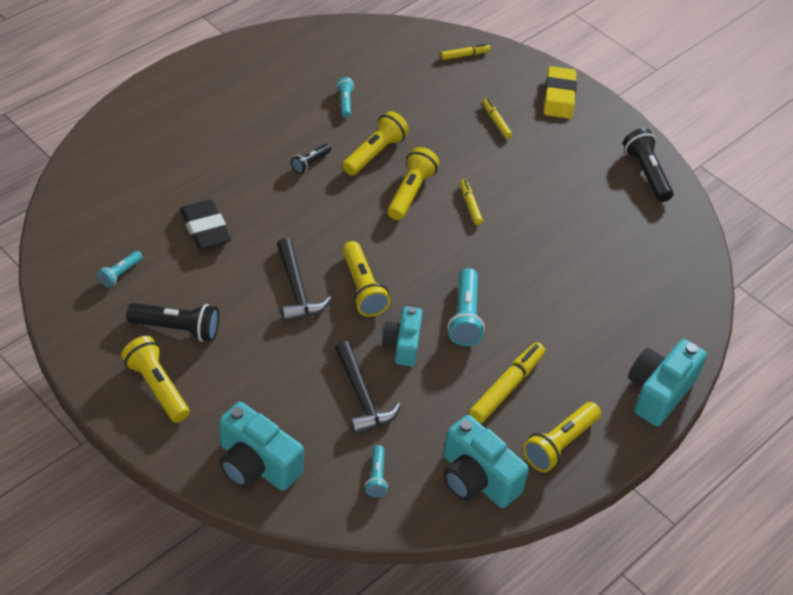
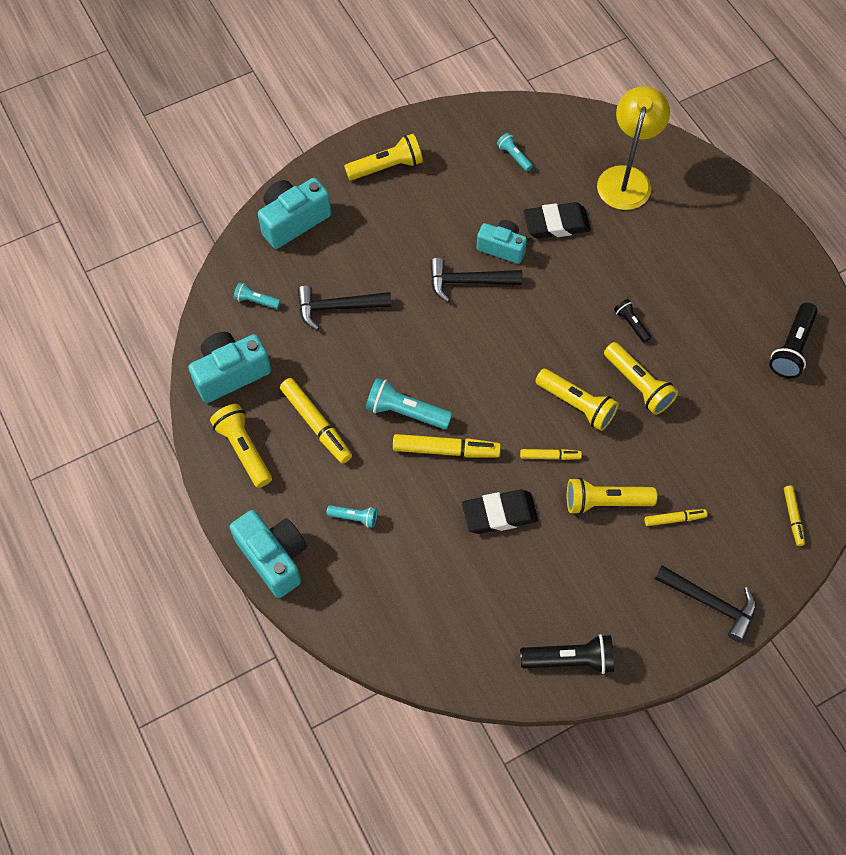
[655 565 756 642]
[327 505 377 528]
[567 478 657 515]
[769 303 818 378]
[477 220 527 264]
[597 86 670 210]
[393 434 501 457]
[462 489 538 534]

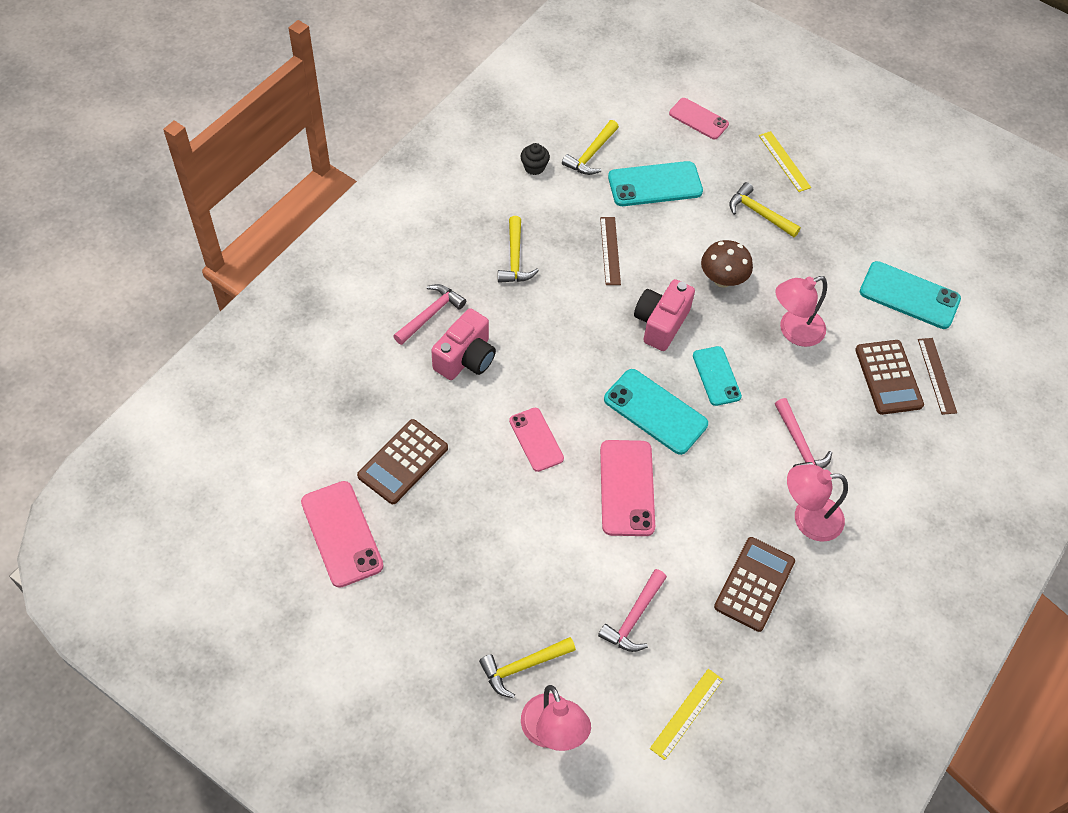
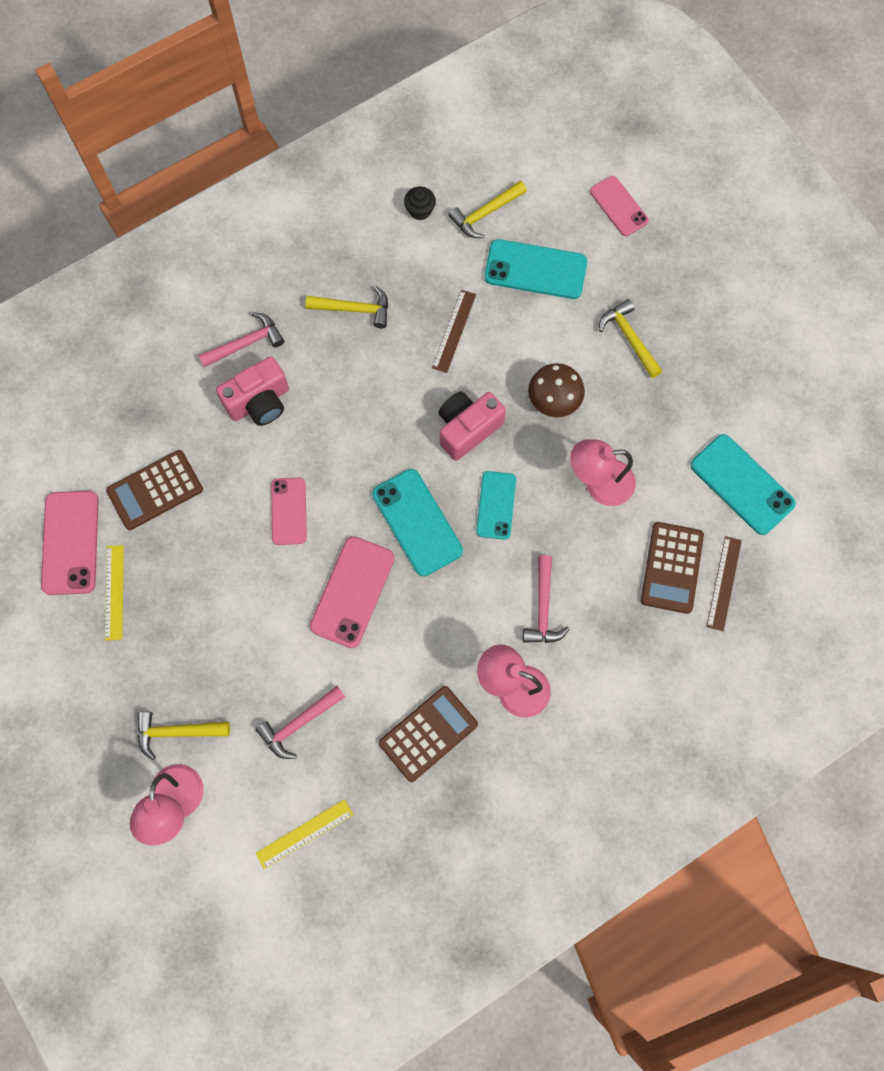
[105 545 124 641]
[306 286 388 328]

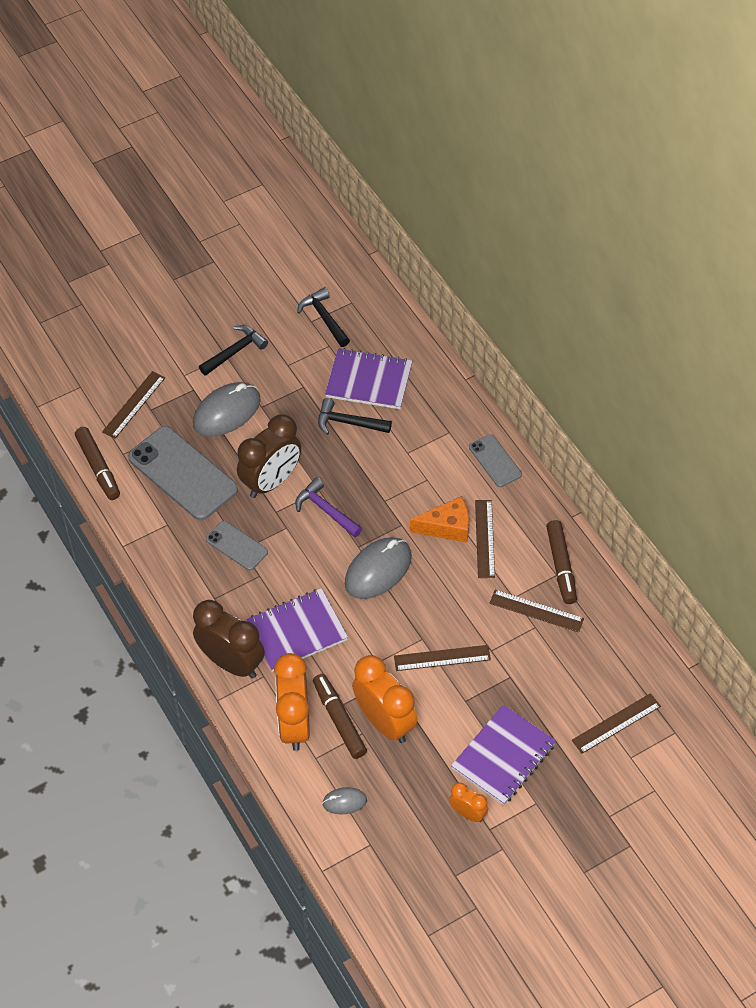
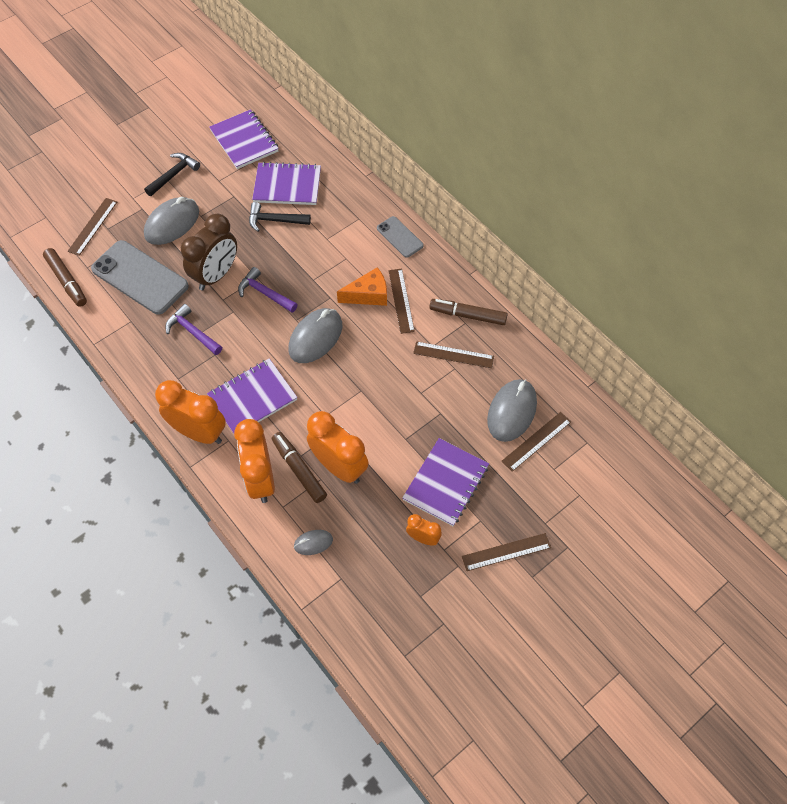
[209 109 279 169]
[429 299 508 325]
[165 304 222 355]
[155 380 226 444]
[462 533 551 571]
[487 379 537 442]

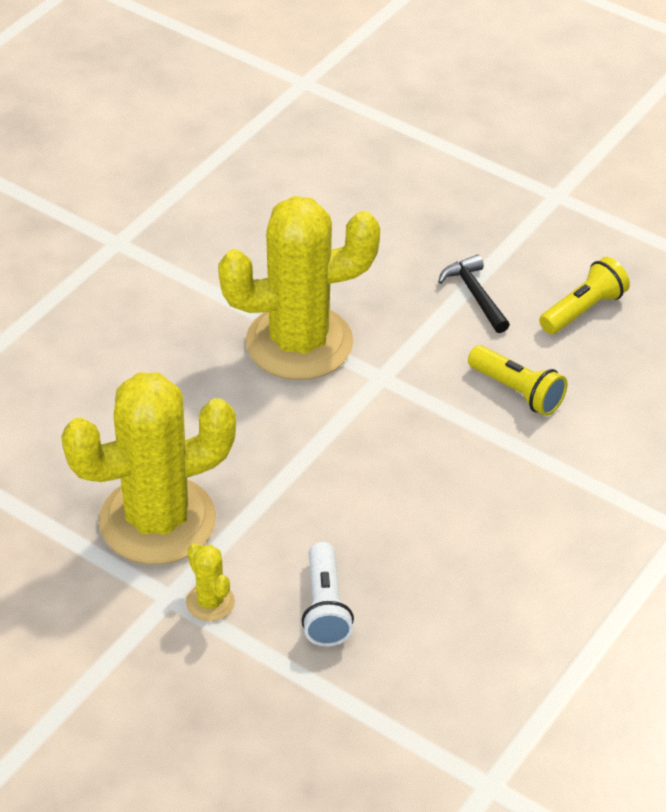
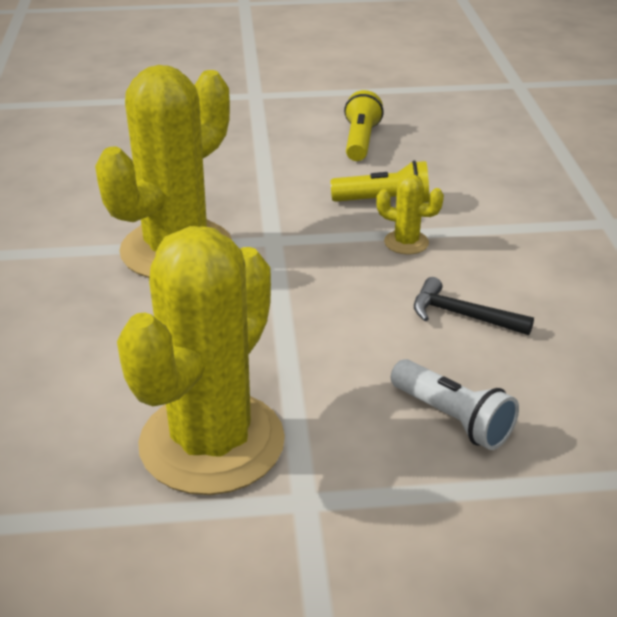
[414 277 534 335]
[376 174 444 255]

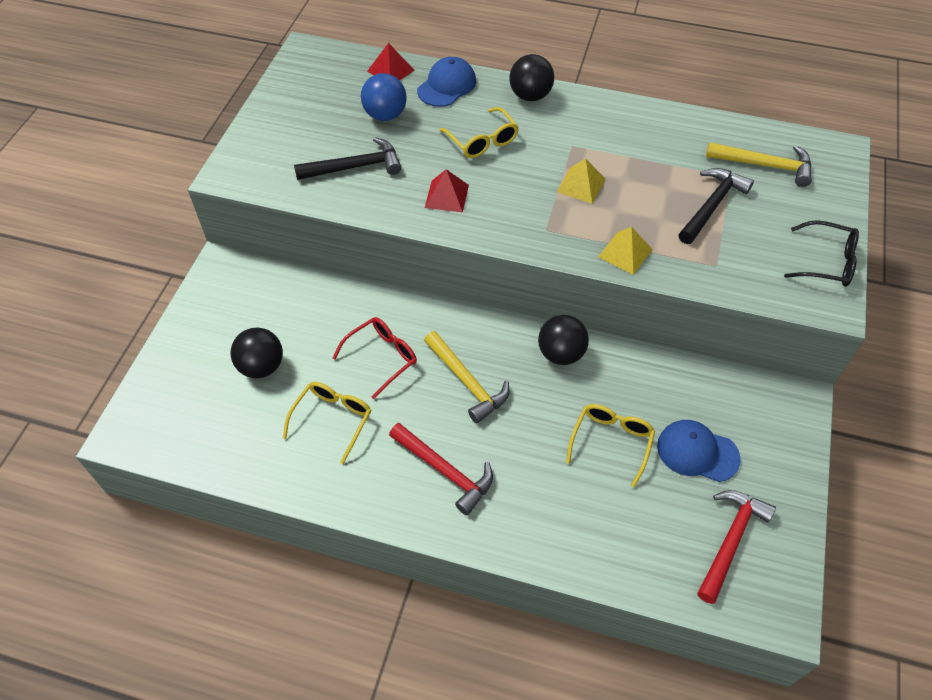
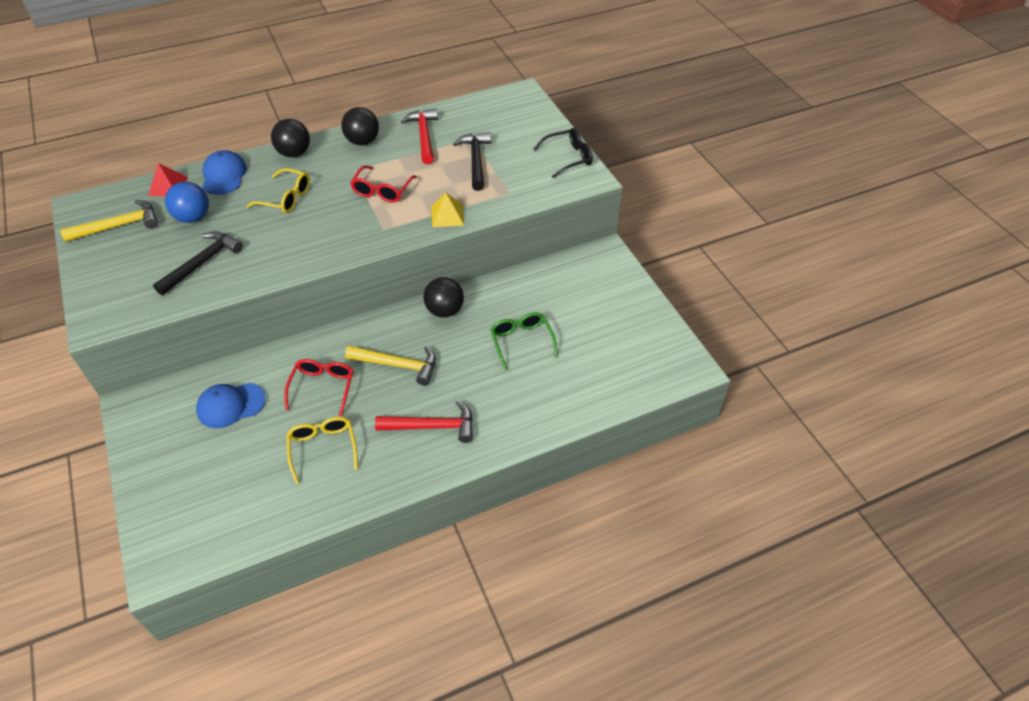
[60 200 158 242]
[350 165 417 203]
[425 169 469 212] (first image)
[341 107 379 145]
[490 312 558 371]
[196 383 266 428]
[401 108 438 164]

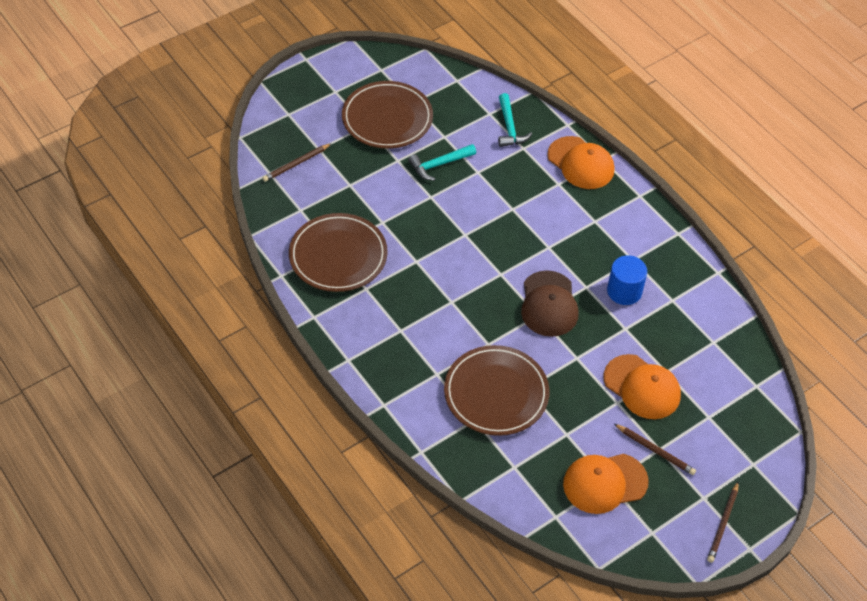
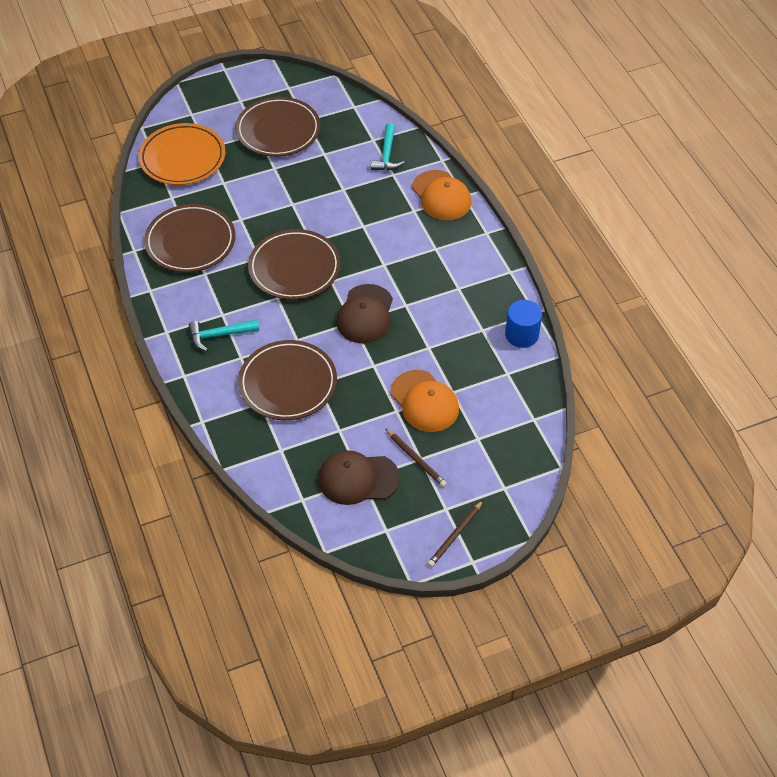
[139 123 225 185]
[189 319 259 351]
[505 300 542 348]
[318 450 400 505]
[248 229 341 300]

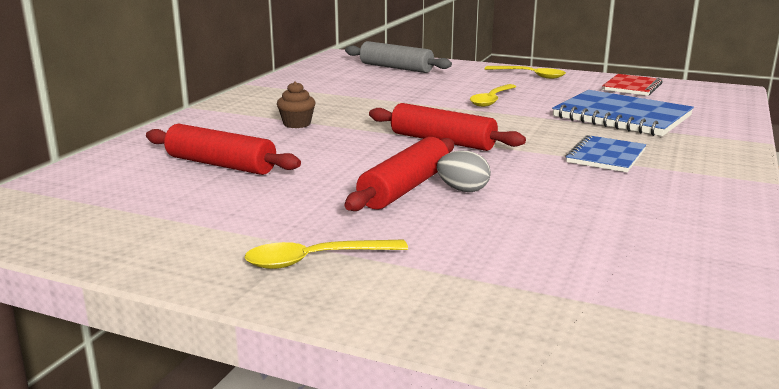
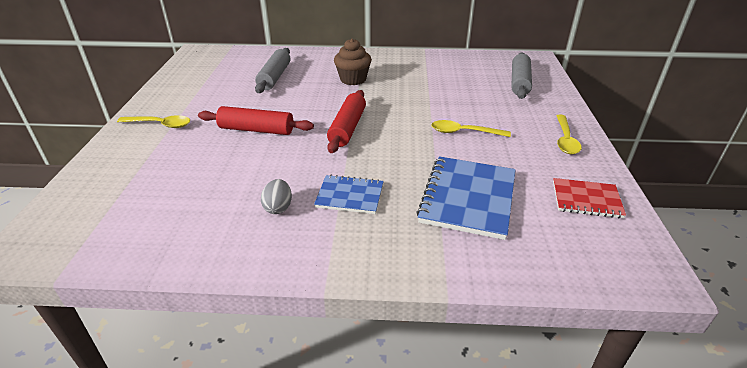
[334 38 372 85]
[255 48 291 93]
[261 179 292 214]
[117 115 190 128]

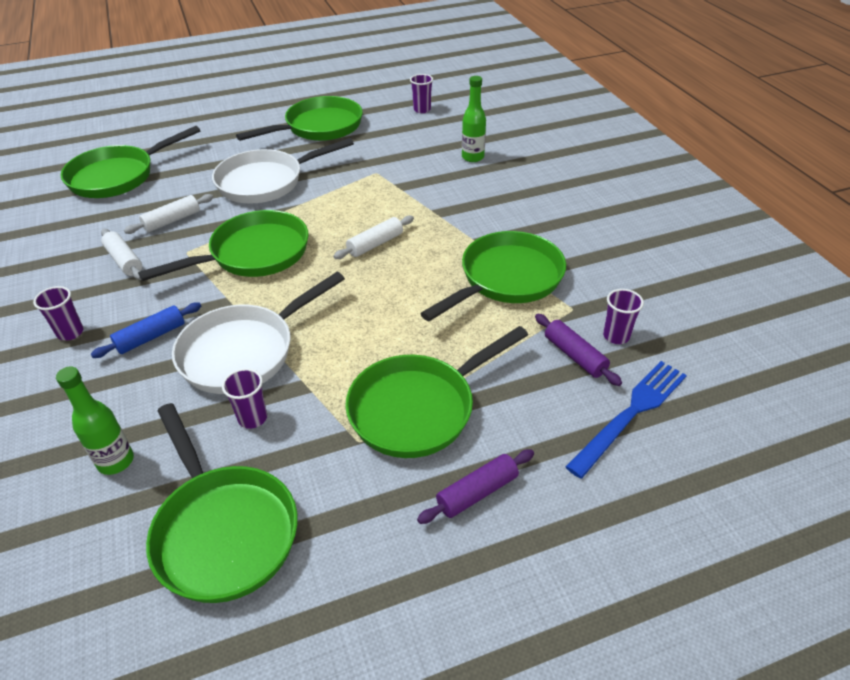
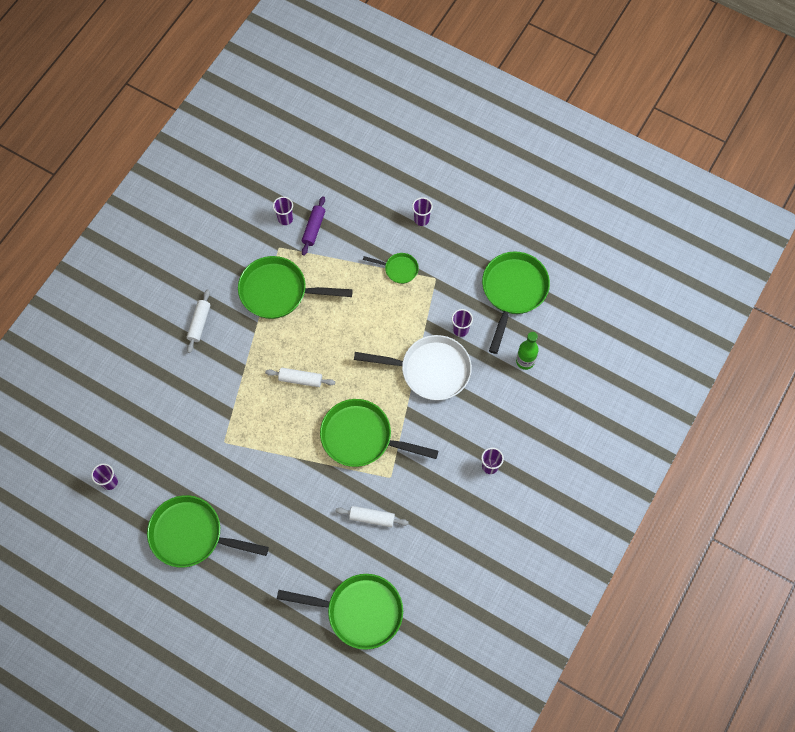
[462 76 486 162] (first image)
[212 138 354 204] (first image)
[187 289 210 353]
[91 303 201 358] (first image)
[363 253 419 284]
[565 361 687 479] (first image)
[412 197 433 226]

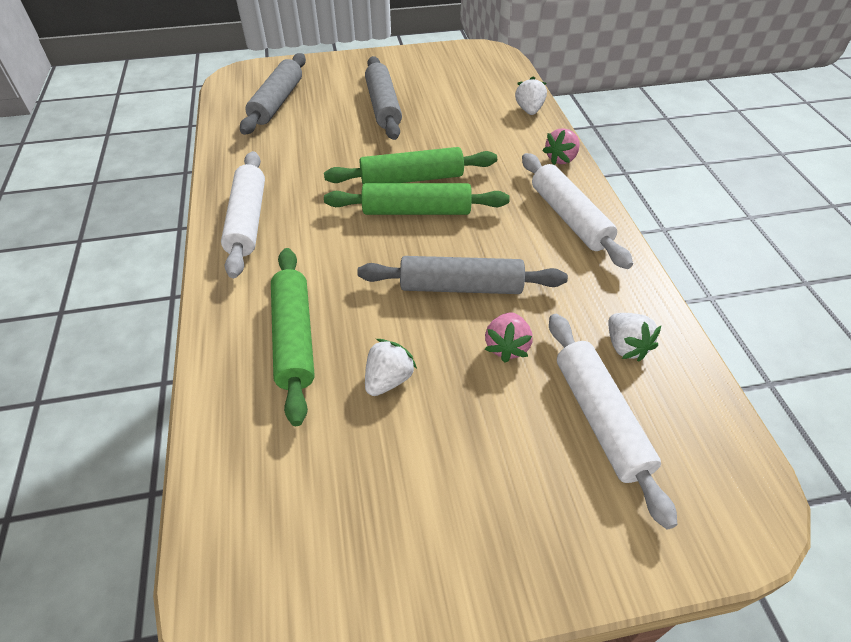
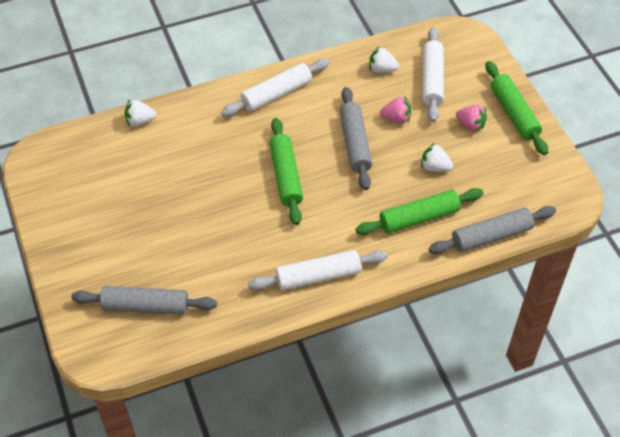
[429 206 556 254]
[456 105 487 132]
[486 61 548 155]
[370 46 399 73]
[423 27 444 122]

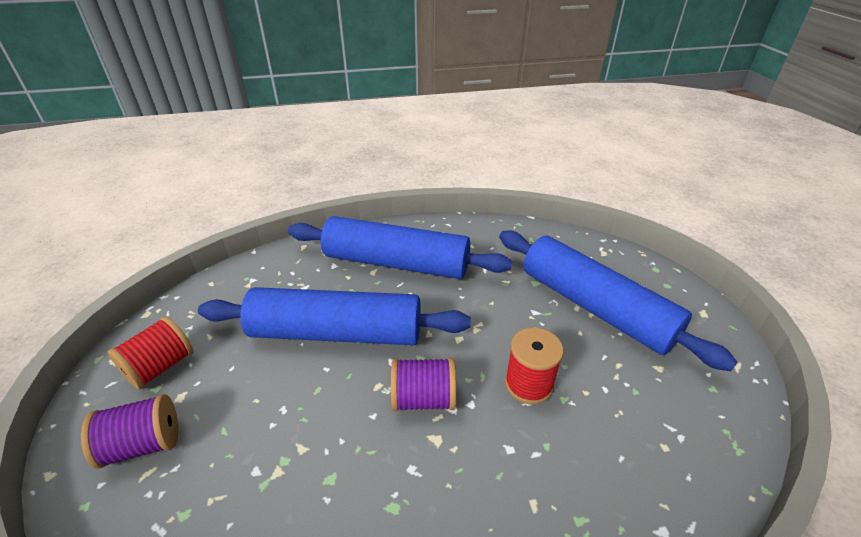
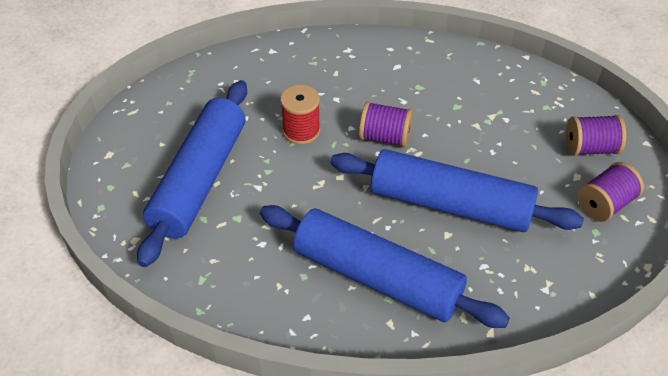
[137 80 247 267]
[577 162 644 222]

